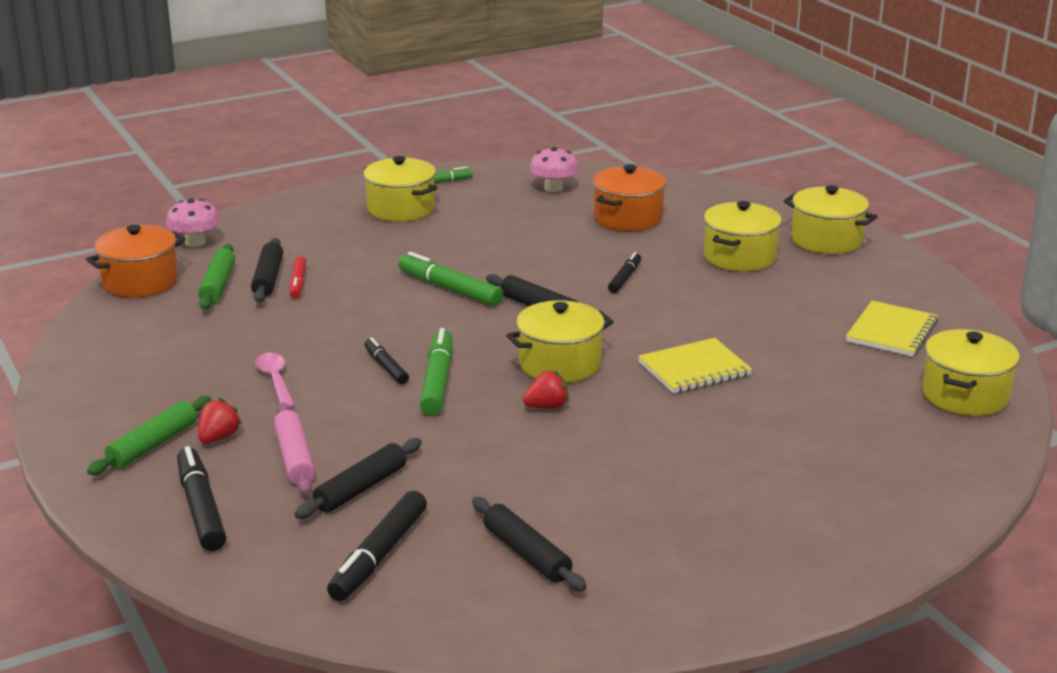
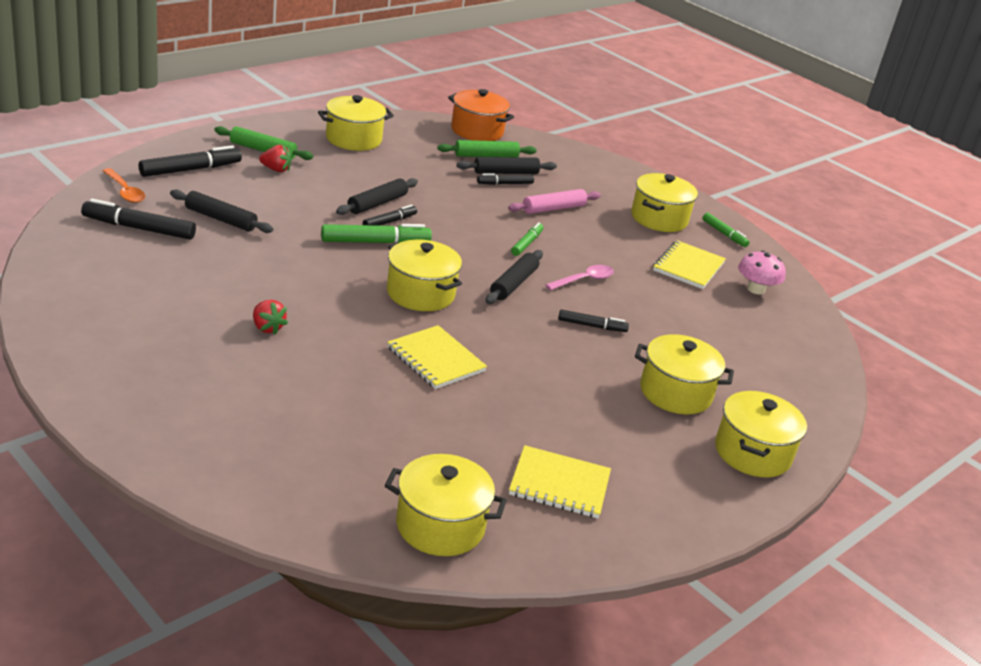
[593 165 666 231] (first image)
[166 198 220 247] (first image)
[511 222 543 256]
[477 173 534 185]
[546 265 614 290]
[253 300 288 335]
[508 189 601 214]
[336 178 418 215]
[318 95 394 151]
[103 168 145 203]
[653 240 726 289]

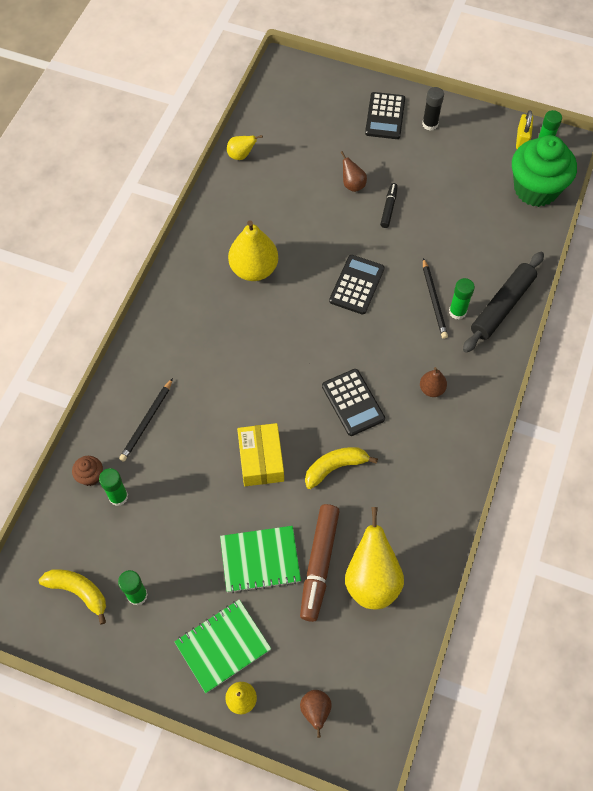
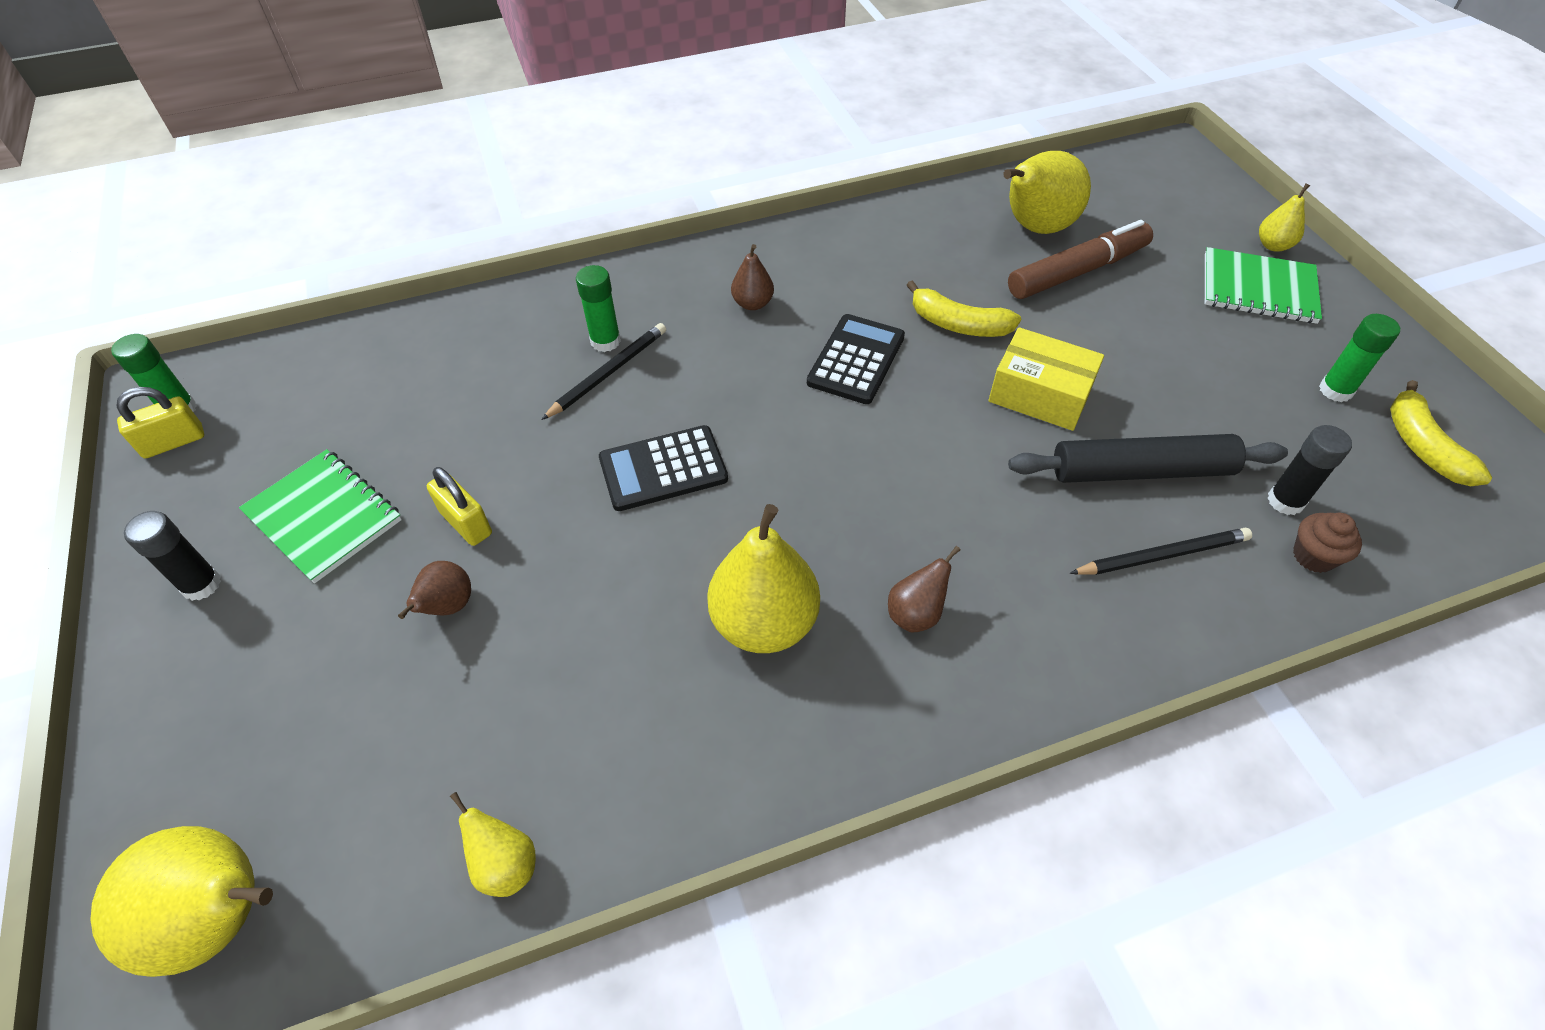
[365 92 405 139] (first image)
[512 135 577 207] (first image)
[427 467 492 546]
[1008 434 1288 483]
[988 327 1104 431]
[1267 425 1352 515]
[239 449 402 583]
[888 546 961 633]
[90 826 273 977]

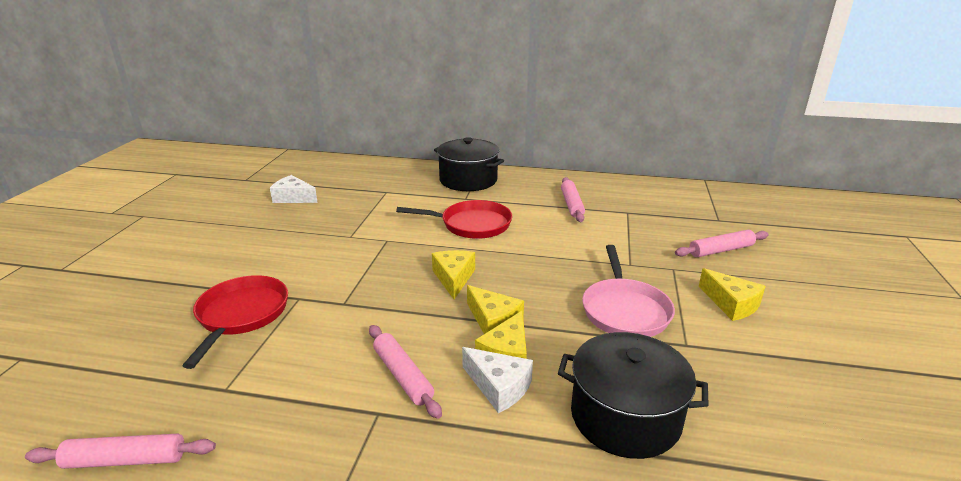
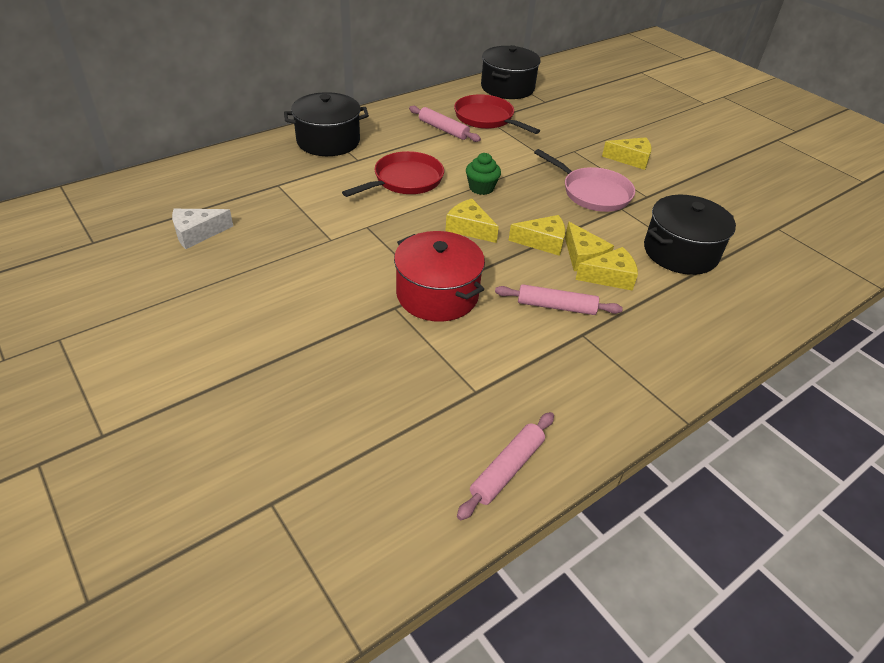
[675 230 769 257] (first image)
[454 94 540 134]
[575 247 638 291]
[481 45 541 99]
[466 153 501 195]
[394 231 485 322]

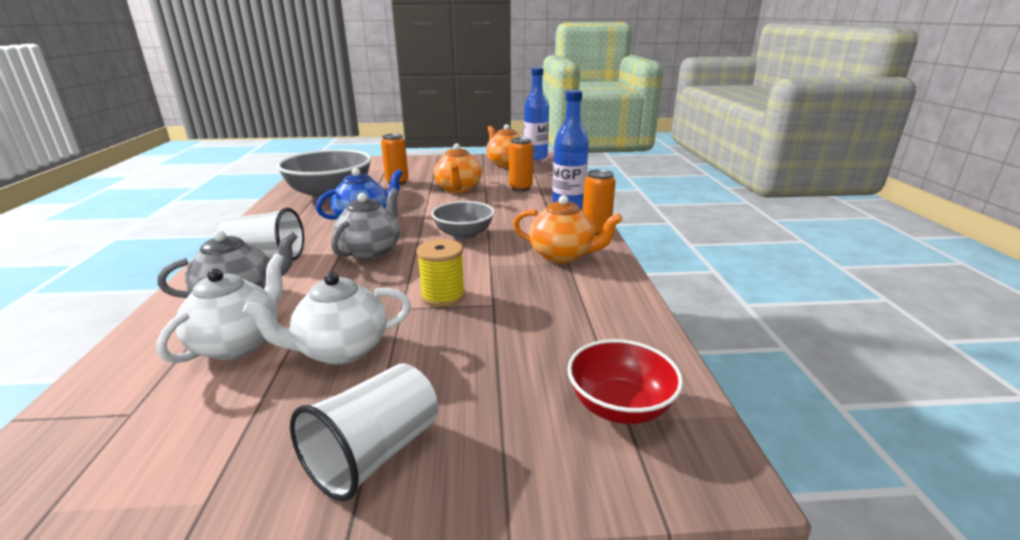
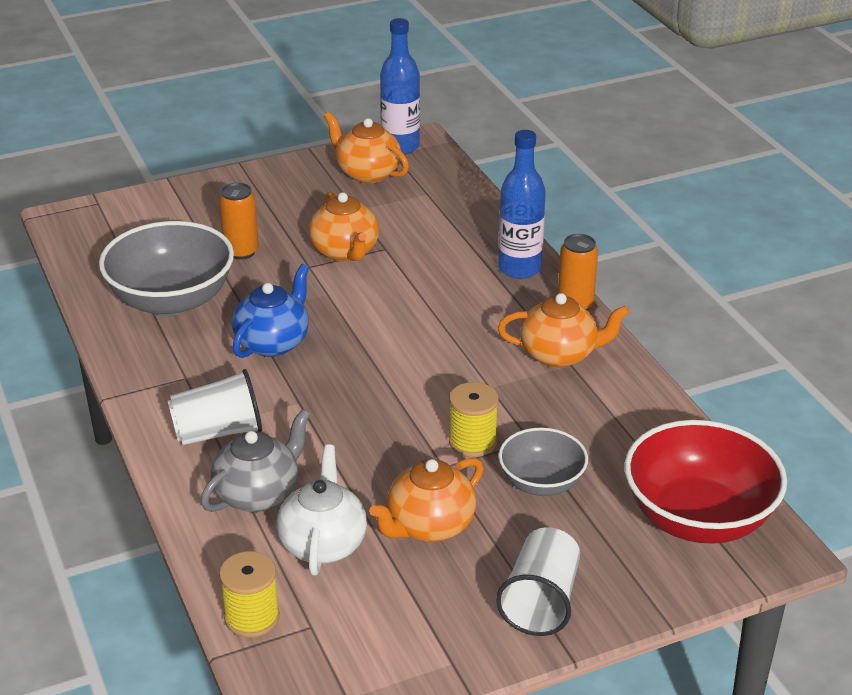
[509 138 533 191] (first image)
[331 188 400 260] (first image)
[499 428 588 496]
[369 458 483 542]
[624 420 787 544]
[219 551 280 638]

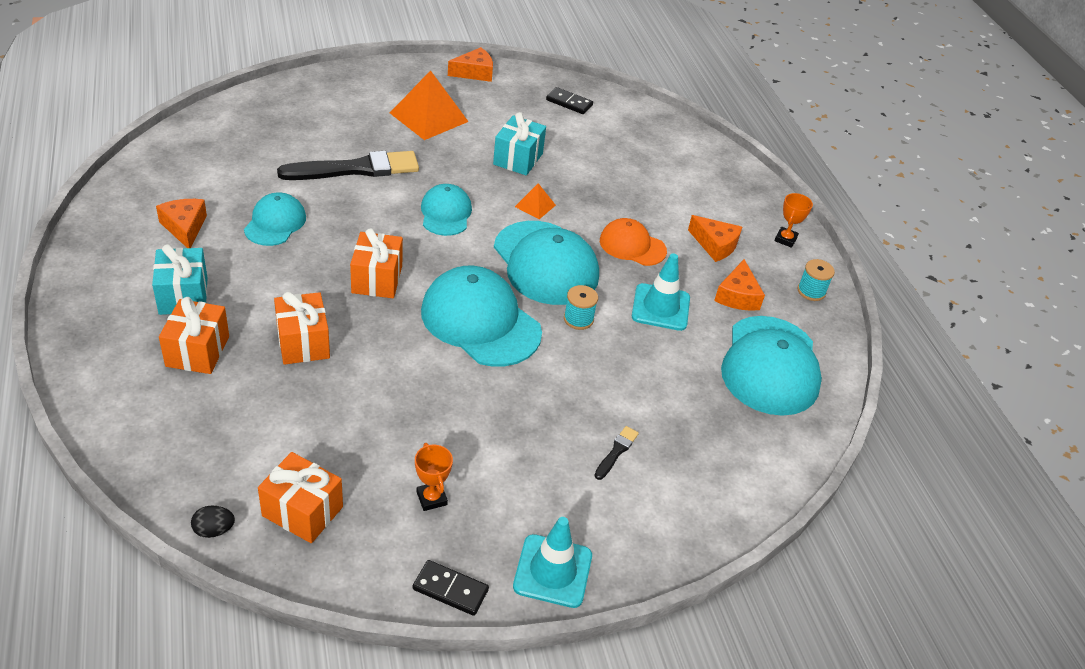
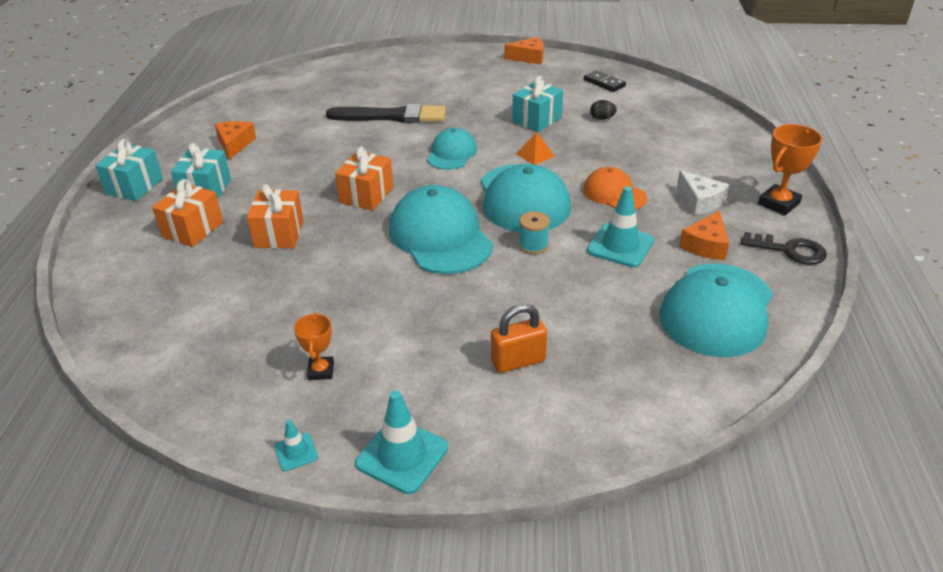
[390 70 469 140] (first image)
[244 193 306 246] (first image)
[758 124 823 216]
[677 170 729 215]
[741 232 827 265]
[491 304 547 373]
[258 452 343 543] (first image)
[590 100 617 120]
[274 420 318 471]
[95 139 163 201]

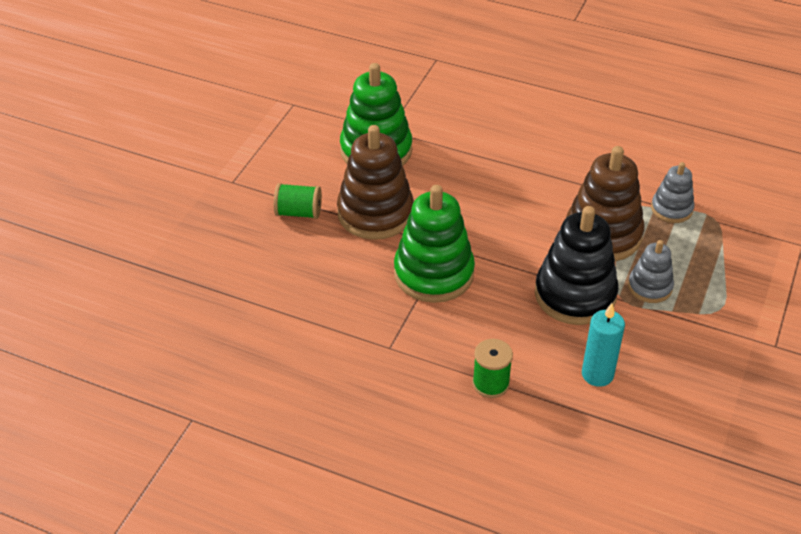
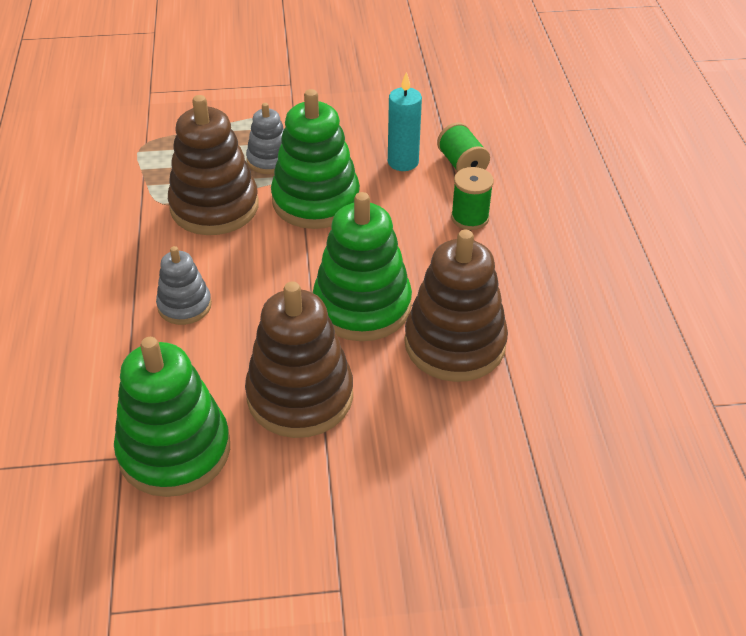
[156 246 212 325]
[437 123 490 172]
[271 89 360 229]
[404 230 508 382]

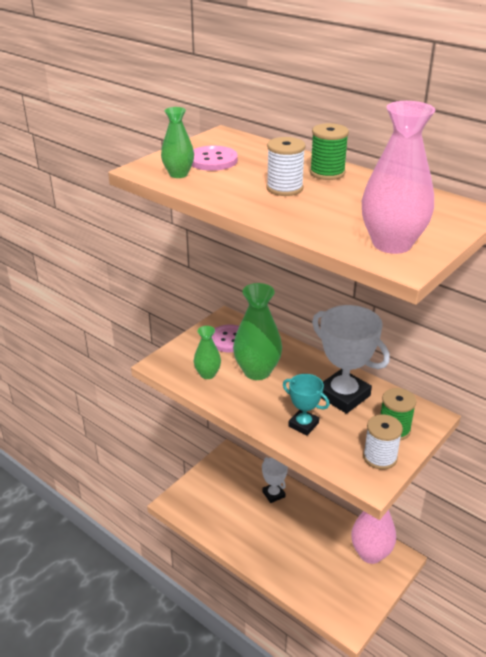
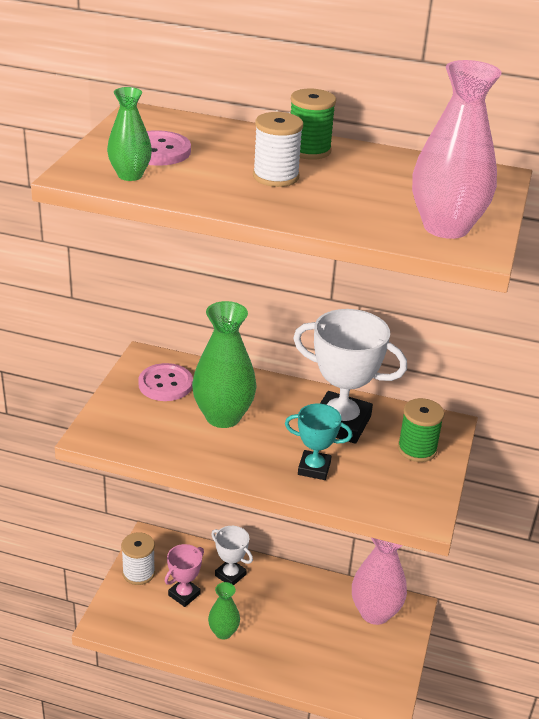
[208 582 240 640]
[121 532 155 585]
[165 544 204 607]

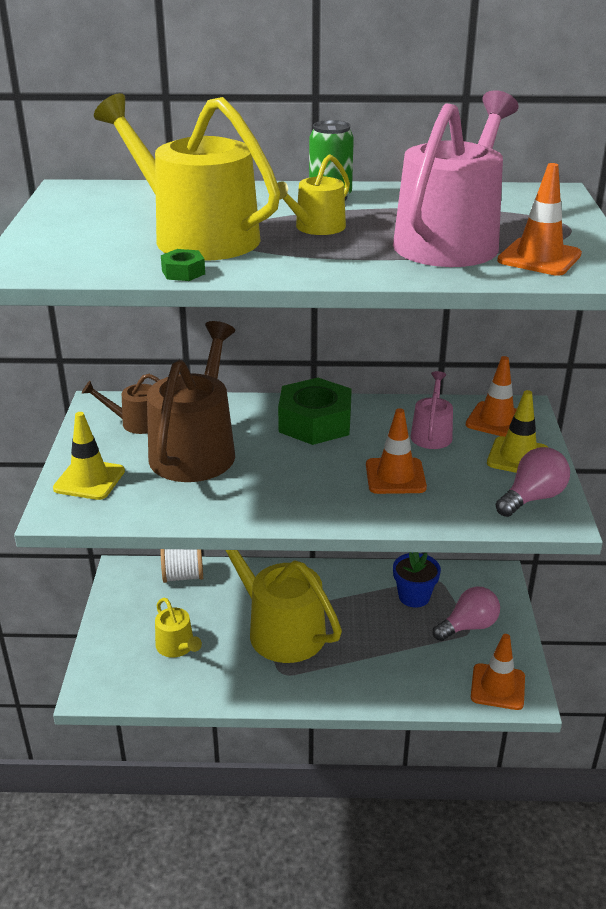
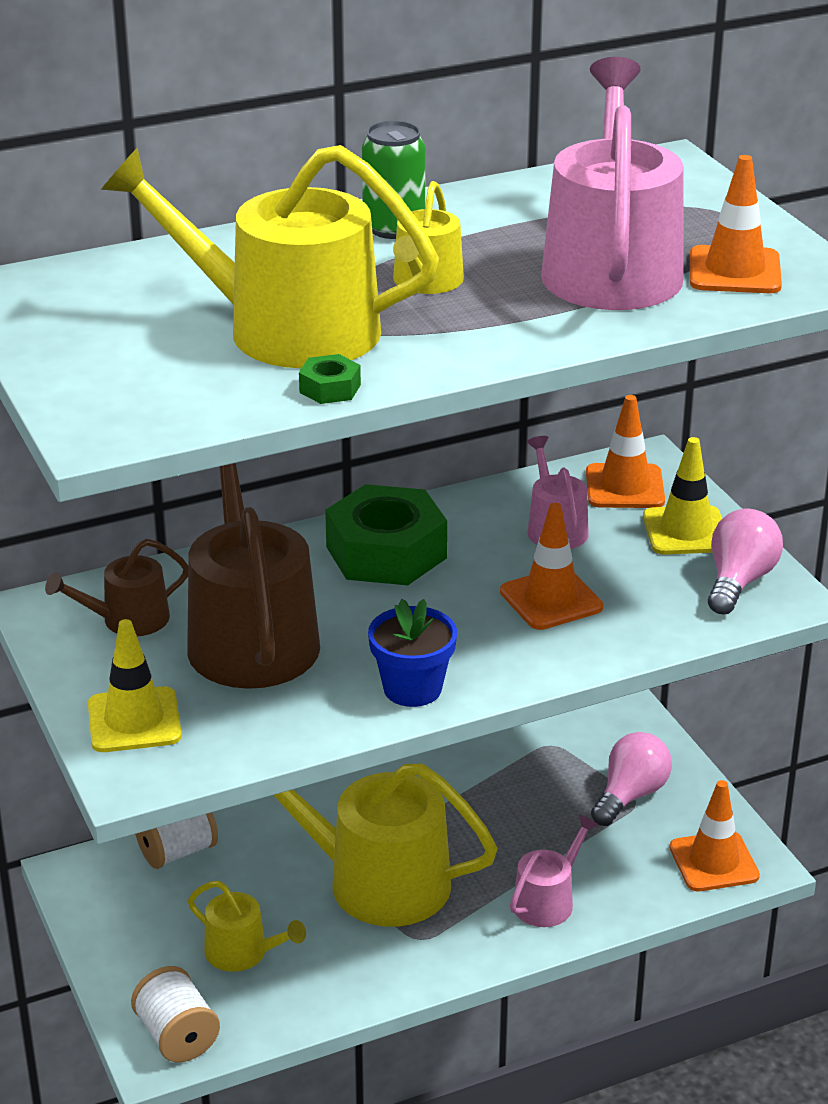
[368 599 457 707]
[510 814 599 927]
[131 966 220 1062]

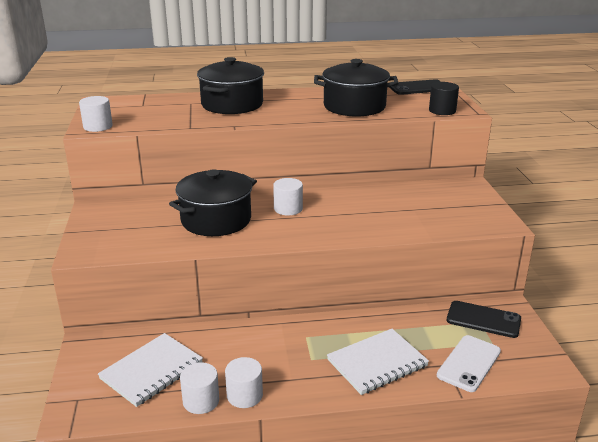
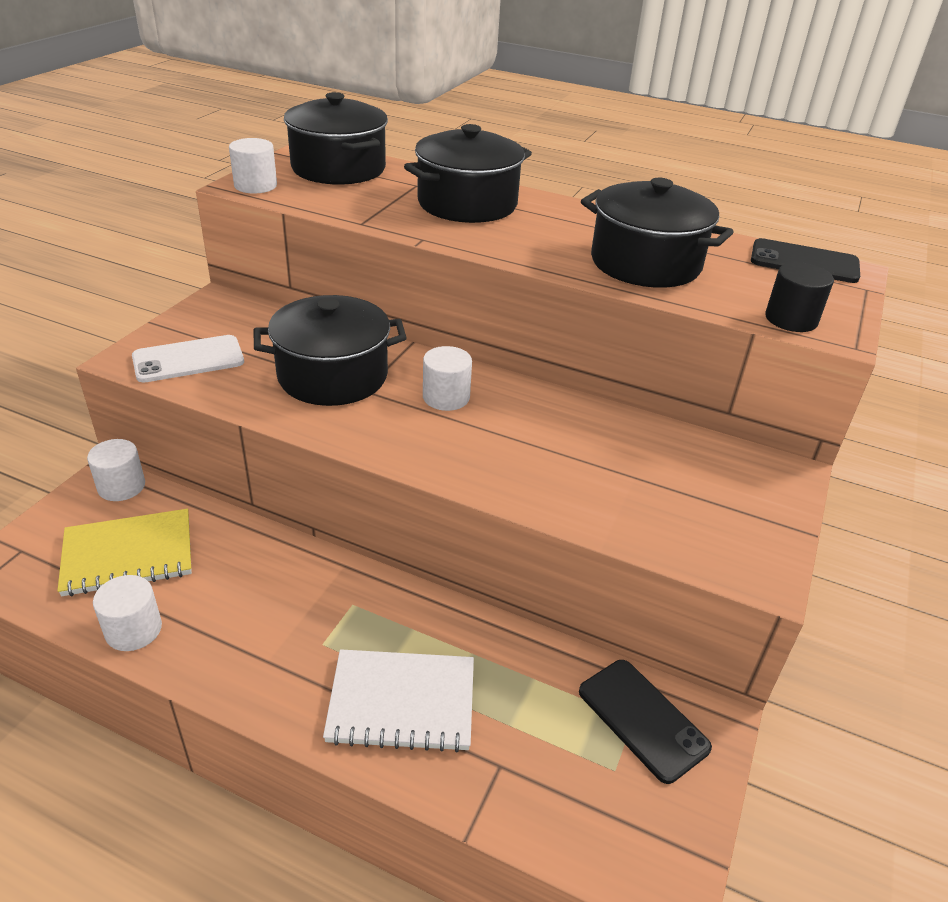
[57 509 192 596]
[132 335 244 383]
[87 439 145 501]
[284 92 388 185]

